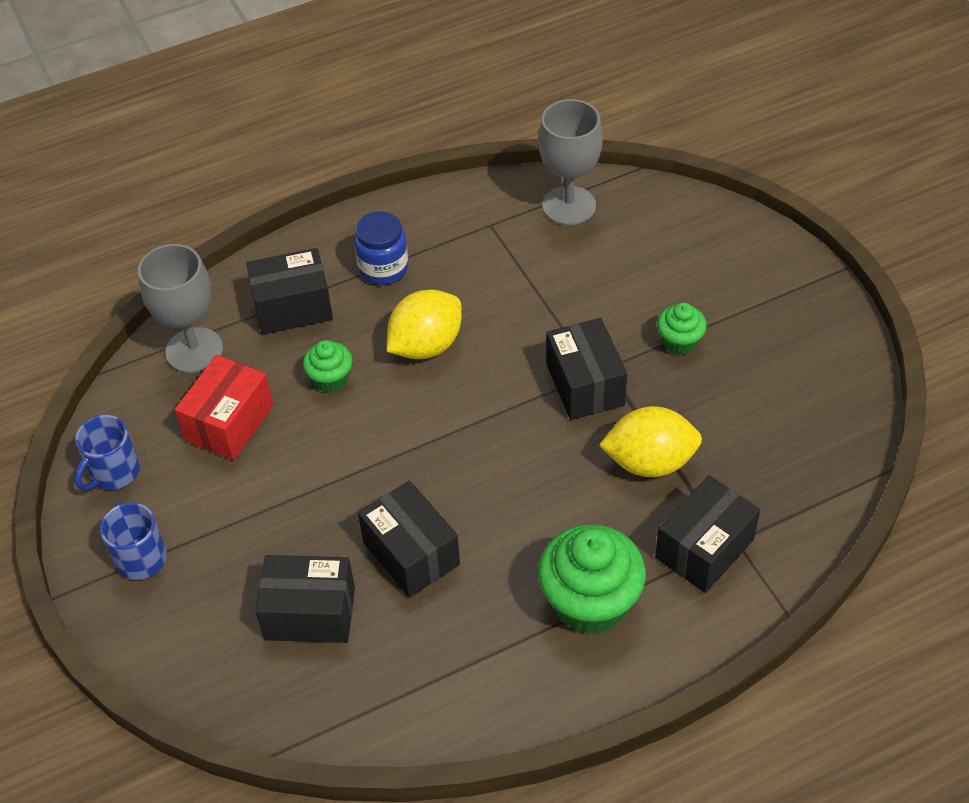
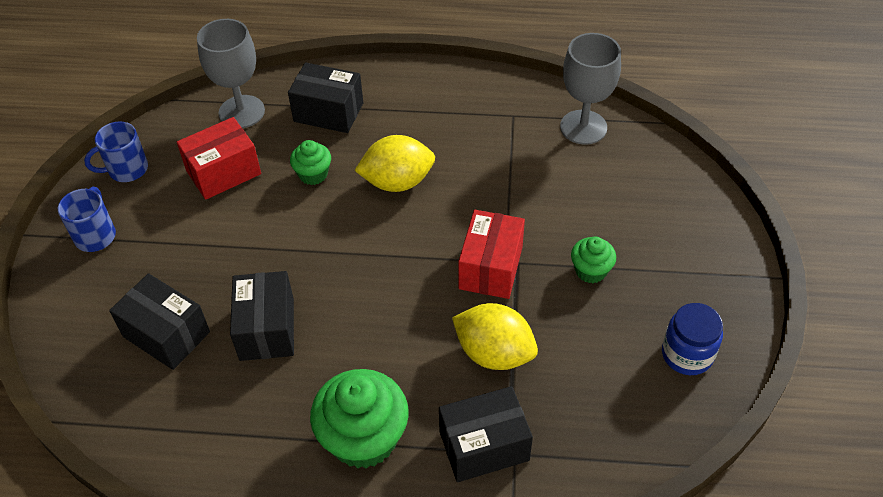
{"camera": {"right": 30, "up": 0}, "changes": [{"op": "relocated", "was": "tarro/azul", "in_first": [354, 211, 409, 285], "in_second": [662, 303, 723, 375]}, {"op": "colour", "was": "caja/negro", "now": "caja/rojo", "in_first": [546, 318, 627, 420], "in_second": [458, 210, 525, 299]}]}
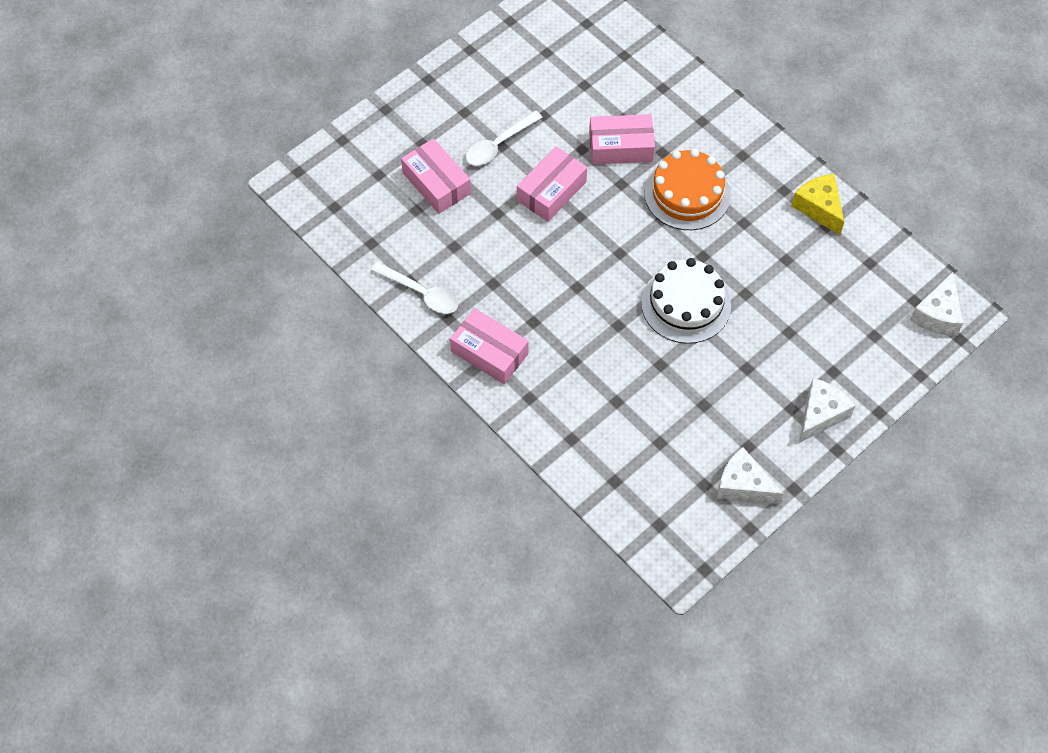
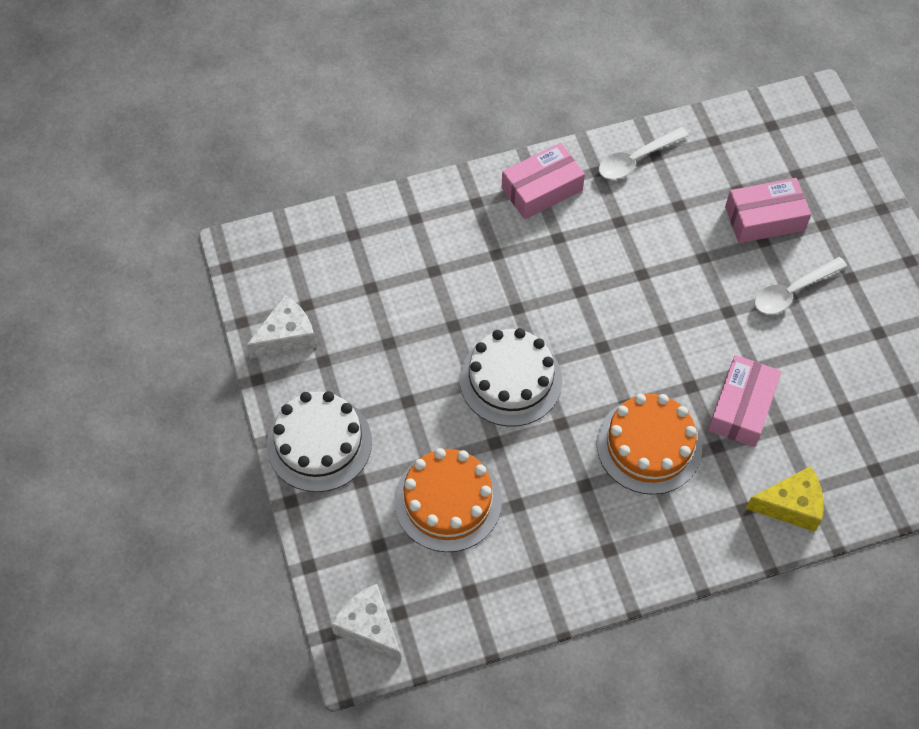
{"camera": {"right": 115, "up": 0}, "changes": [{"op": "missing", "was": "caja/rosa", "in_first": [517, 146, 587, 222]}, {"op": "appeared", "now": "tarta/naranja", "in_second": [394, 448, 502, 552]}, {"op": "relocated", "was": "queso/amarillo", "in_first": [792, 174, 844, 235], "in_second": [745, 466, 824, 532]}, {"op": "exchanged", "was": "queso/blanco", "now": "tarta/blanco", "in_first": [799, 378, 855, 443], "in_second": [267, 391, 372, 492]}, {"op": "spun", "was": "cuchara/blanco", "in_first": [466, 110, 543, 166], "in_second": [755, 257, 847, 314], "clockwise": -105}]}
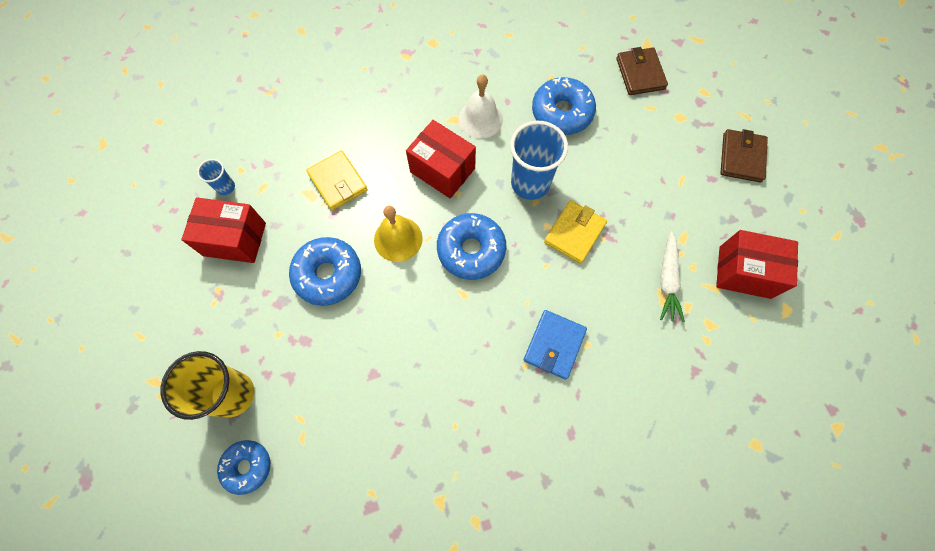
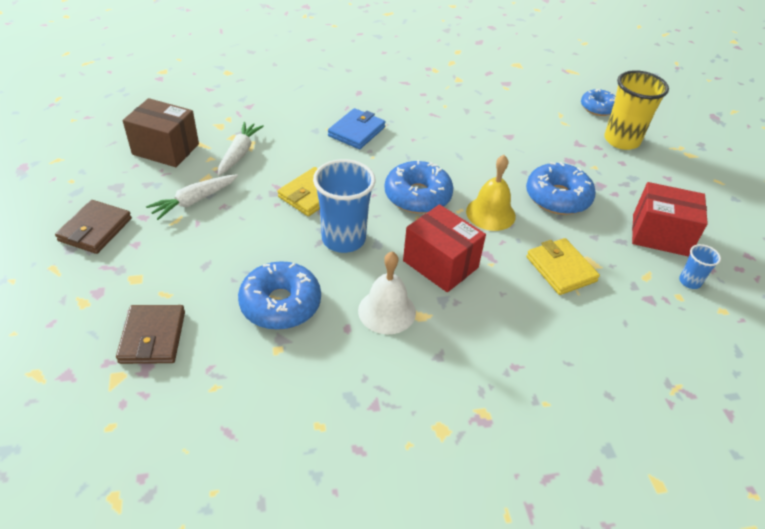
{"camera": {"right": -175, "up": -25}, "changes": [{"op": "appeared", "now": "zanahoria/blanco", "in_second": [146, 174, 238, 220]}, {"op": "colour", "was": "caja/rojo", "now": "caja/marrón", "in_first": [716, 230, 798, 299], "in_second": [123, 98, 199, 167]}]}
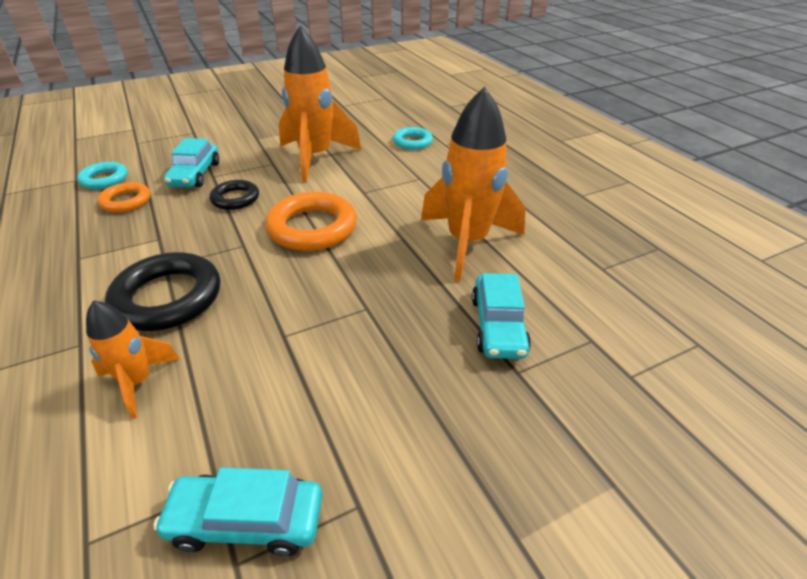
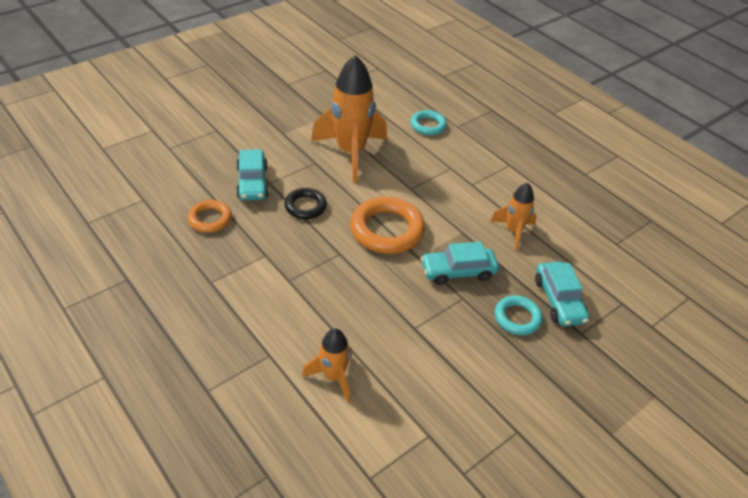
{"camera": {"right": -15, "up": 5}, "changes": [{"op": "missing", "was": "anillo/negro", "in_first": [105, 252, 220, 331]}, {"op": "relocated", "was": "anillo/turquesa", "in_first": [77, 162, 128, 189], "in_second": [495, 295, 543, 335]}, {"op": "relocated", "was": "coche/turquesa", "in_first": [153, 467, 322, 556], "in_second": [421, 242, 499, 285]}, {"op": "size", "was": "cohete/naranja", "in_first": [421, 87, 526, 282], "in_second": [490, 183, 537, 250], "ratio": 0.53}]}
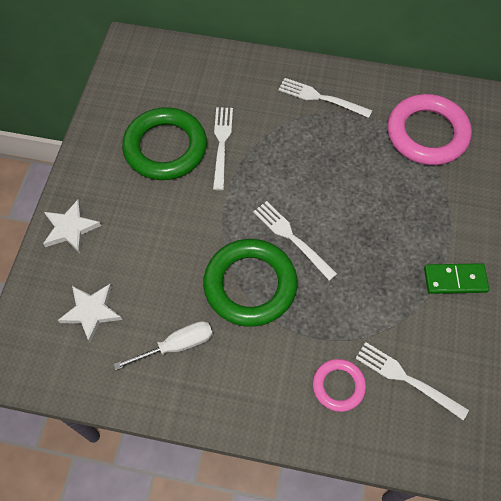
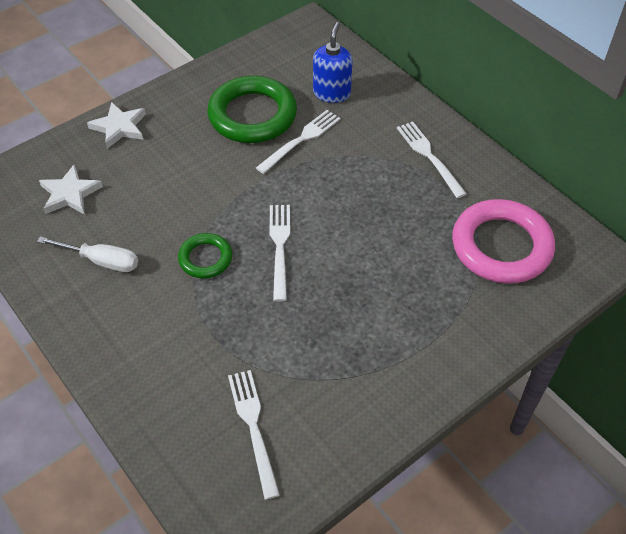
{"camera": {"right": 40, "up": -10}, "changes": [{"op": "missing", "was": "anillo/rosa", "in_first": [313, 359, 366, 412]}, {"op": "missing", "was": "ficha de dominó/verde", "in_first": [424, 263, 489, 294]}, {"op": "appeared", "now": "dispensador de jabón/azul", "in_second": [313, 22, 353, 103]}, {"op": "size", "was": "anillo/verde", "in_first": [203, 239, 298, 327], "in_second": [178, 233, 232, 279], "ratio": 0.53}]}
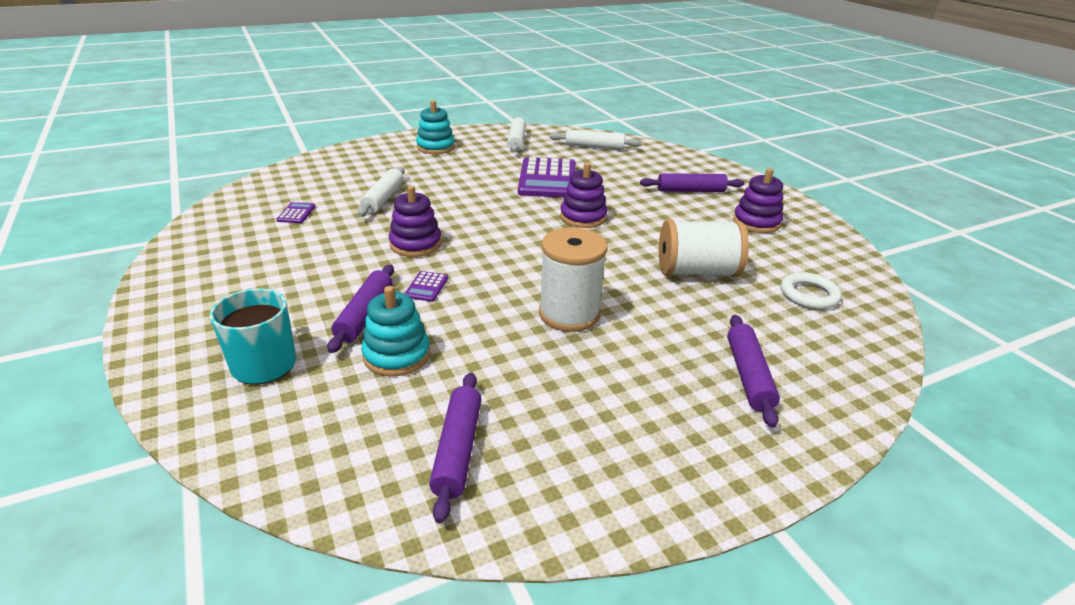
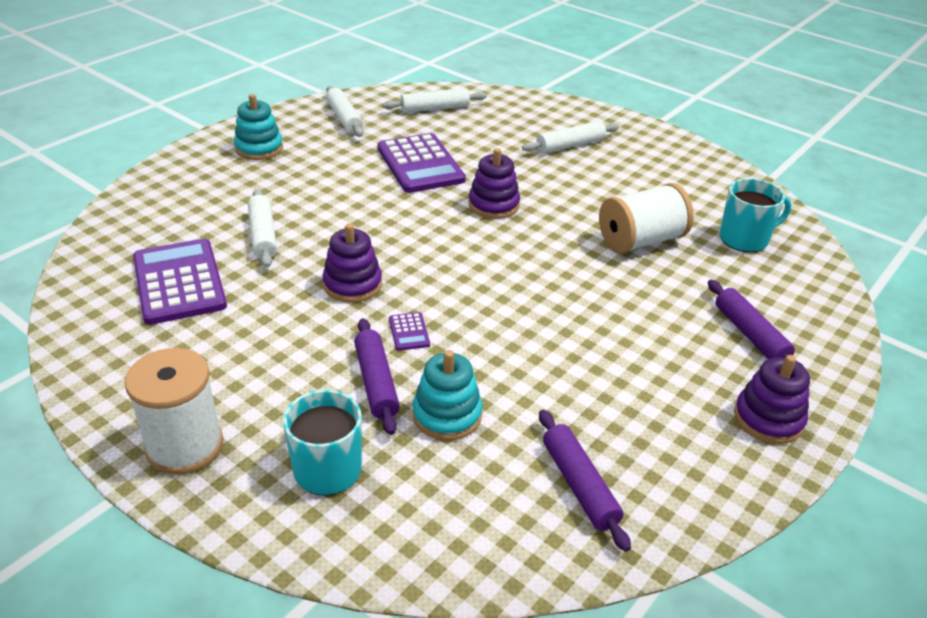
{"camera": {"right": -25, "up": 5}, "changes": [{"op": "relocated", "was": "carrete/blanco", "in_first": [539, 227, 608, 332], "in_second": [125, 348, 223, 475]}, {"op": "relocated", "was": "juguete apilable/morado", "in_first": [733, 168, 783, 233], "in_second": [734, 355, 810, 444]}, {"op": "exchanged", "was": "anillo/blanco", "now": "taza/turquesa", "in_first": [781, 272, 842, 309], "in_second": [720, 178, 791, 252]}, {"op": "colour", "was": "rodillo/morado", "now": "rodillo/blanco", "in_first": [640, 173, 745, 192], "in_second": [522, 121, 619, 153]}, {"op": "size", "was": "calculadora/morado", "in_first": [276, 202, 315, 223], "in_second": [133, 239, 227, 325], "ratio": 2.41}]}
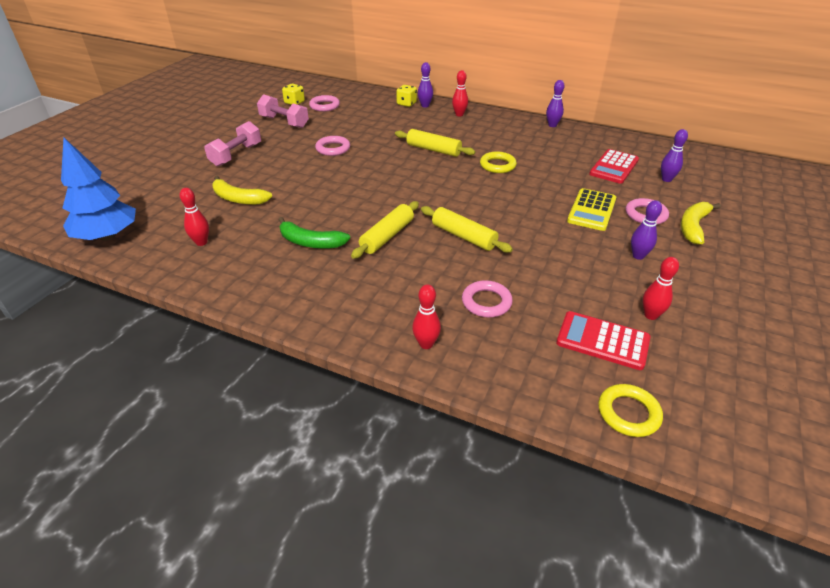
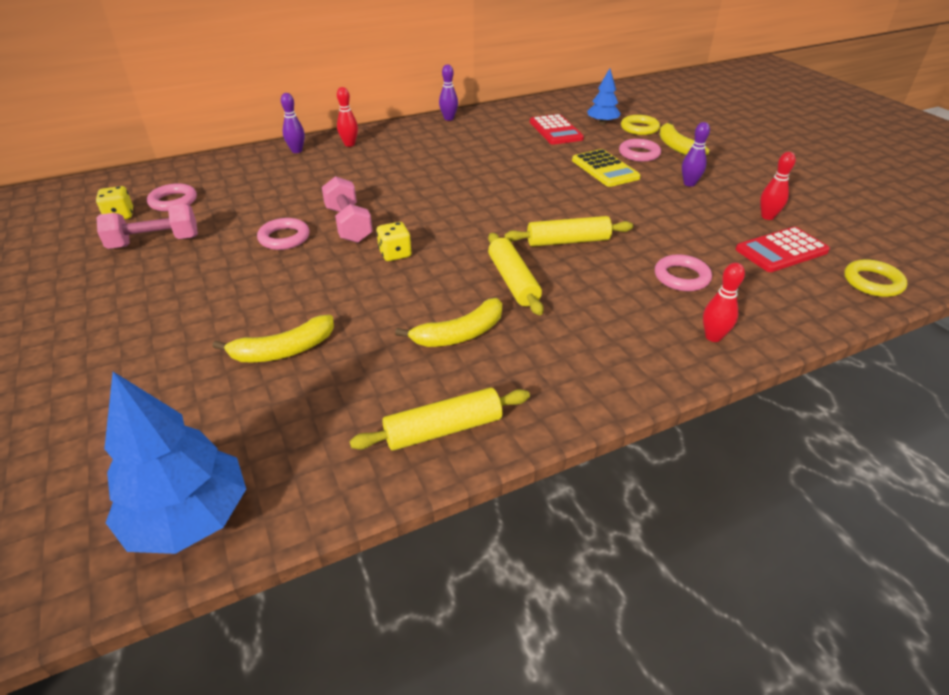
{"camera": {"right": -50, "up": 0}, "changes": [{"op": "missing", "was": "bolo/rojo", "in_first": [180, 188, 209, 246]}, {"op": "relocated", "was": "mancuerna/rosa", "in_first": [204, 121, 261, 166], "in_second": [322, 176, 373, 243]}, {"op": "relocated", "was": "rodillo/amarillo", "in_first": [395, 129, 475, 157], "in_second": [350, 388, 530, 451]}, {"op": "relocated", "was": "dado/amarillo", "in_first": [396, 85, 417, 107], "in_second": [376, 222, 412, 261]}, {"op": "relocated", "was": "anillo/amarillo", "in_first": [480, 151, 517, 173], "in_second": [621, 115, 660, 135]}, {"op": "exchanged", "was": "bolo/morado", "now": "árbol/azul", "in_first": [661, 129, 688, 182], "in_second": [587, 68, 621, 125]}, {"op": "colour", "was": "plátano/verde", "now": "plátano/amarillo", "in_first": [278, 217, 350, 249], "in_second": [395, 298, 502, 347]}]}
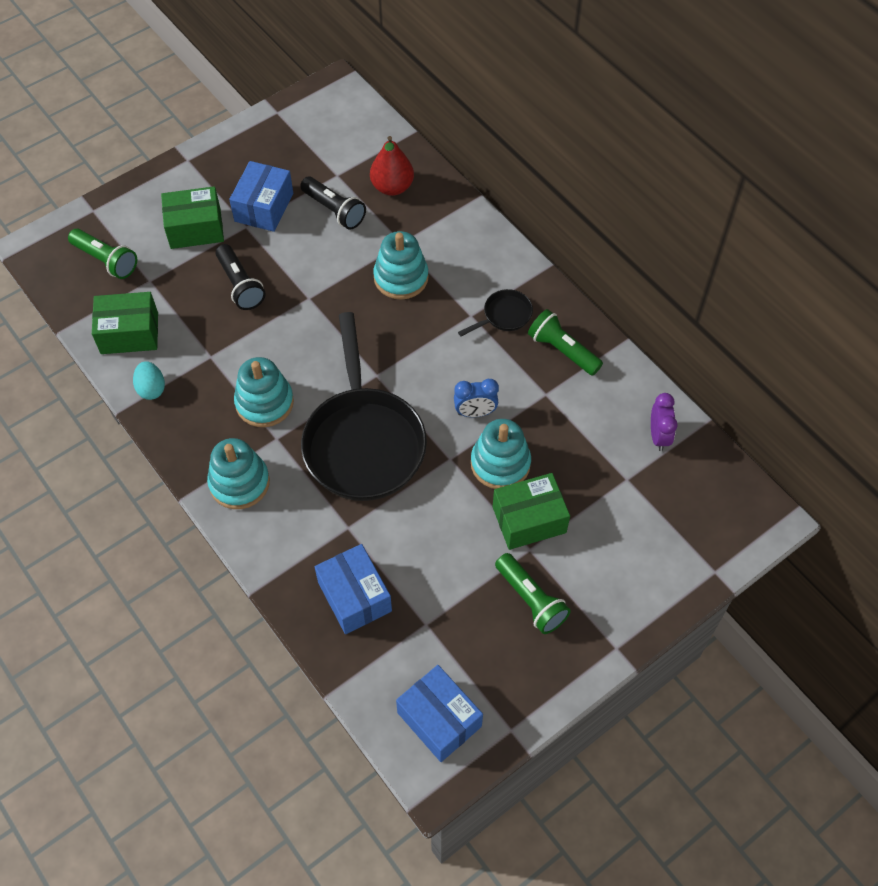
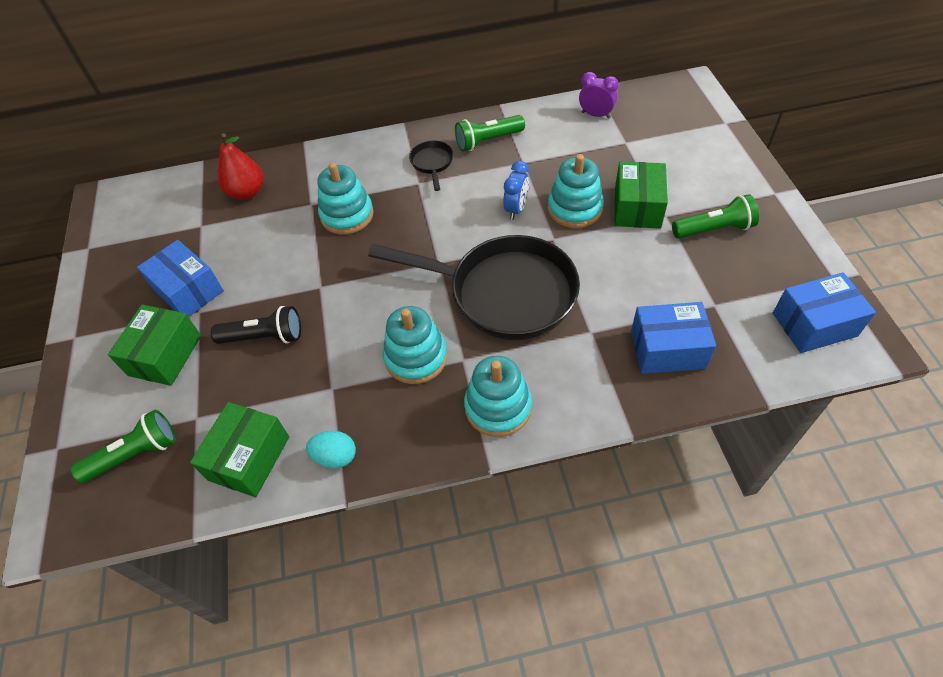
{"camera": {"right": -60, "up": -5}, "changes": [{"op": "missing", "was": "lámpara de mano/negro", "in_first": [300, 177, 366, 230]}]}
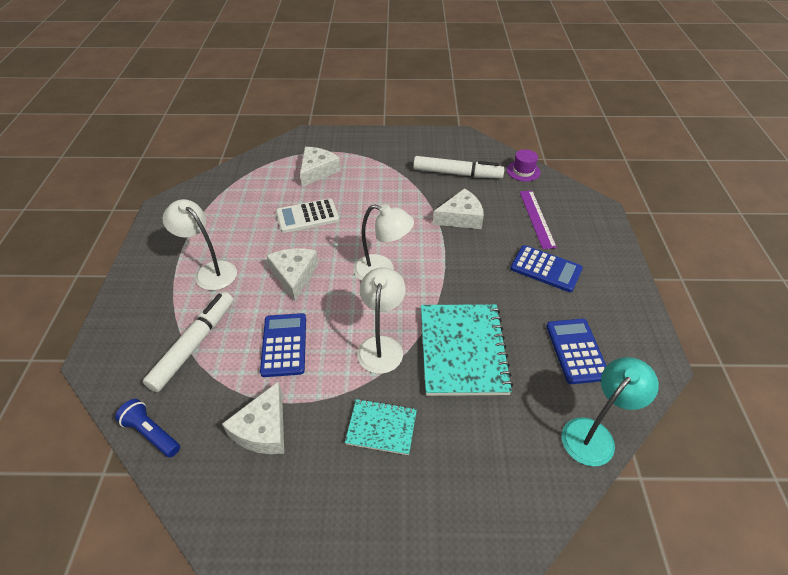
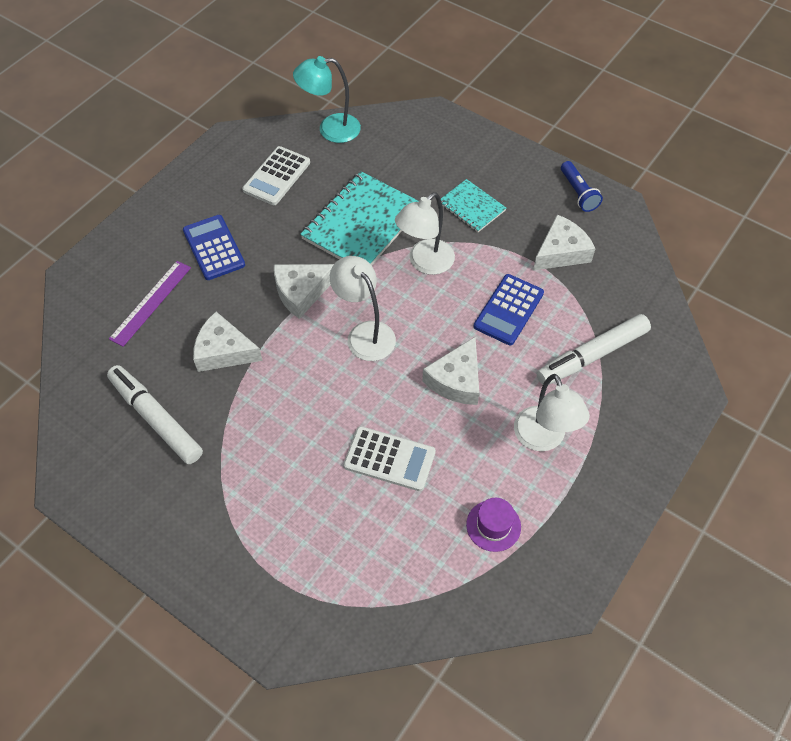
{"camera": {"right": -145, "up": 10}, "changes": [{"op": "relocated", "was": "lámpara de mano/azul", "in_first": [115, 399, 180, 457], "in_second": [561, 161, 603, 212]}, {"op": "relocated", "was": "queso/blanco", "in_first": [300, 147, 341, 187], "in_second": [274, 264, 334, 319]}, {"op": "relocated", "was": "sombrero/morado", "in_first": [507, 149, 541, 182], "in_second": [466, 498, 521, 552]}, {"op": "colour", "was": "calculadora/azul", "now": "calculadora/blanco", "in_first": [546, 319, 606, 384], "in_second": [242, 146, 310, 205]}]}
